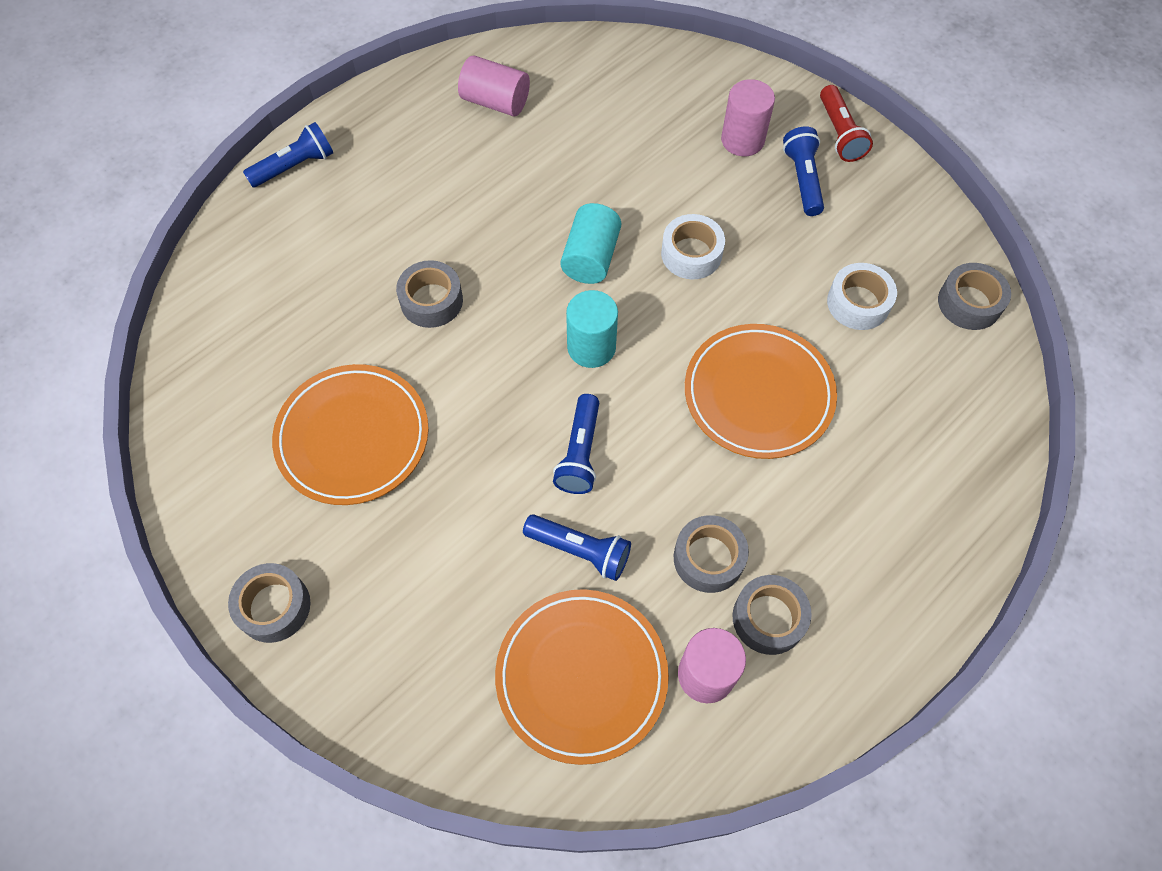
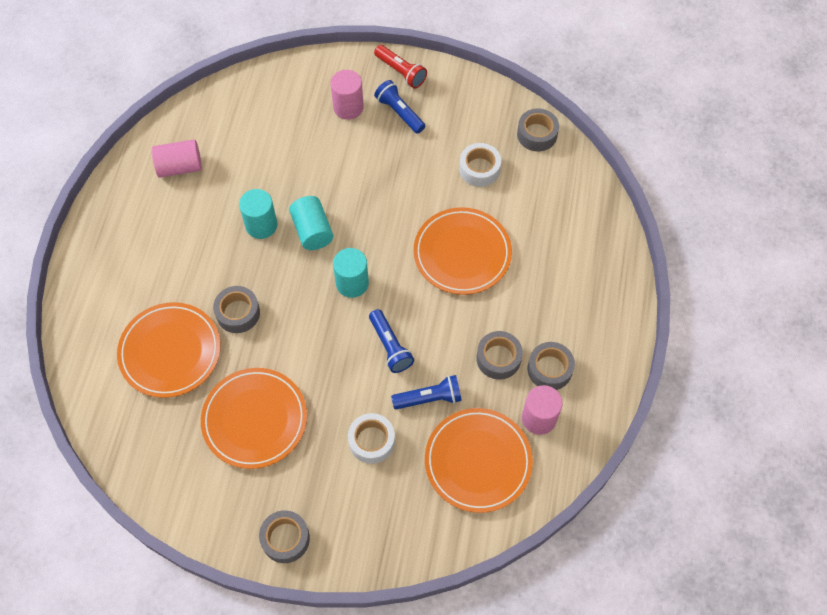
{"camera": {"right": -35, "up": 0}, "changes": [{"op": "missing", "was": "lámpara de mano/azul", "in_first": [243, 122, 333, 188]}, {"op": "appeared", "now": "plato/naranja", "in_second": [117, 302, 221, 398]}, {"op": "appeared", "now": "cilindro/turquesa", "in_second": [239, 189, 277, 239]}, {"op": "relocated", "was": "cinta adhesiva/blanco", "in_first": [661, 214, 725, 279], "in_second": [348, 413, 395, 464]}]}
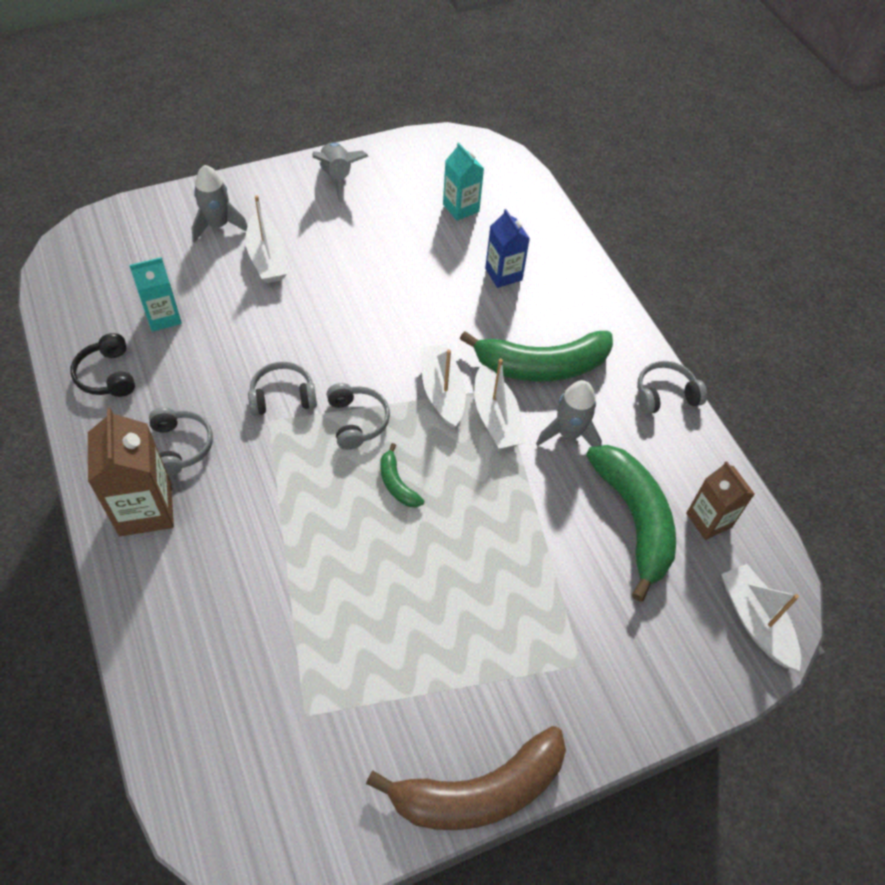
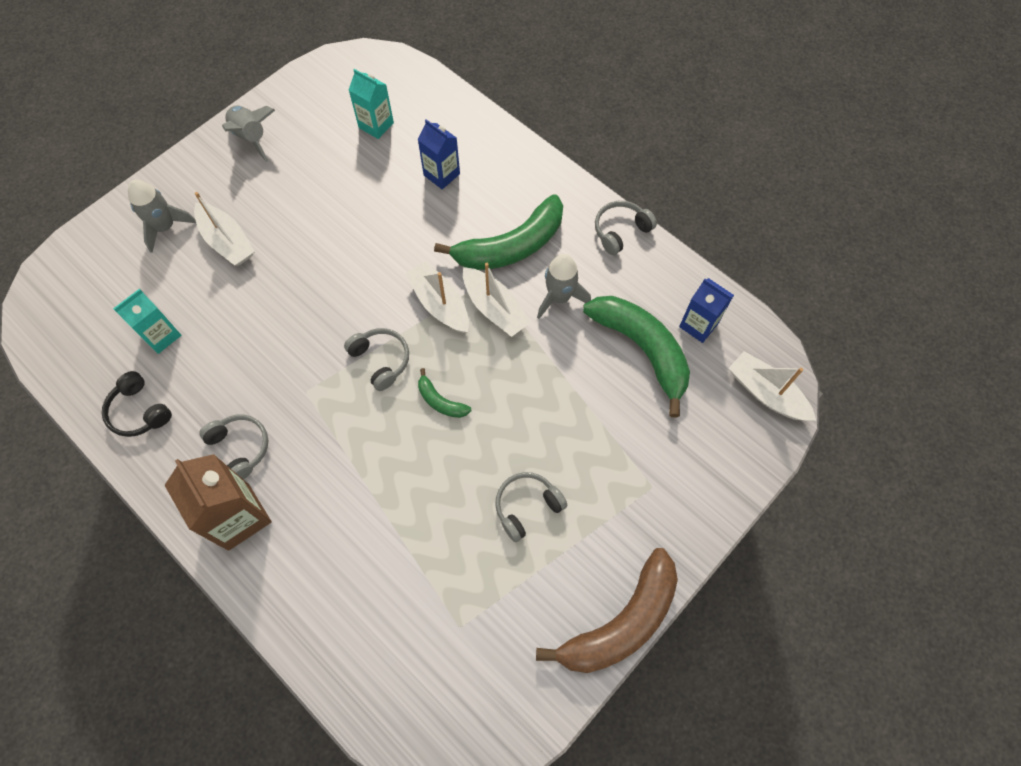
{"camera": {"right": -20, "up": 10}, "changes": [{"op": "relocated", "was": "auriculares/gris", "in_first": [248, 362, 317, 416], "in_second": [495, 472, 568, 542]}, {"op": "colour", "was": "cartón de leche/marrón", "now": "cartón de leche/azul", "in_first": [686, 461, 755, 540], "in_second": [679, 278, 734, 343]}]}
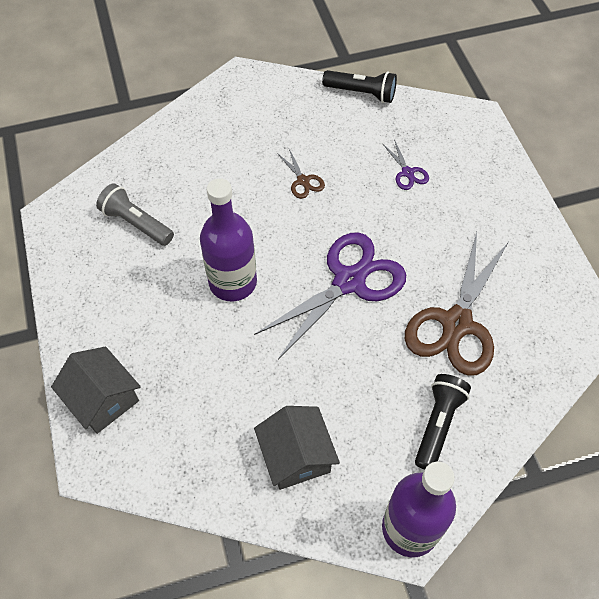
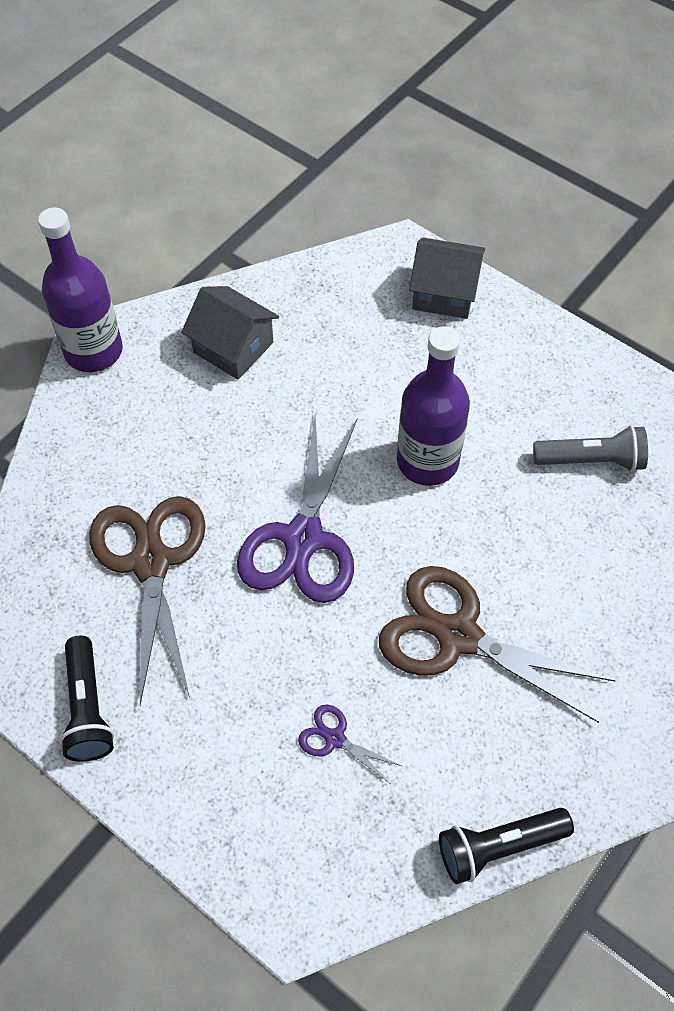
{"camera": {"right": 145, "up": 0}, "changes": [{"op": "relocated", "was": "lámpara de mano/negro", "in_first": [415, 374, 471, 470], "in_second": [60, 636, 114, 762]}, {"op": "size", "was": "tijeras/marrón", "in_first": [277, 149, 325, 199], "in_second": [379, 566, 616, 723], "ratio": 2.3}]}
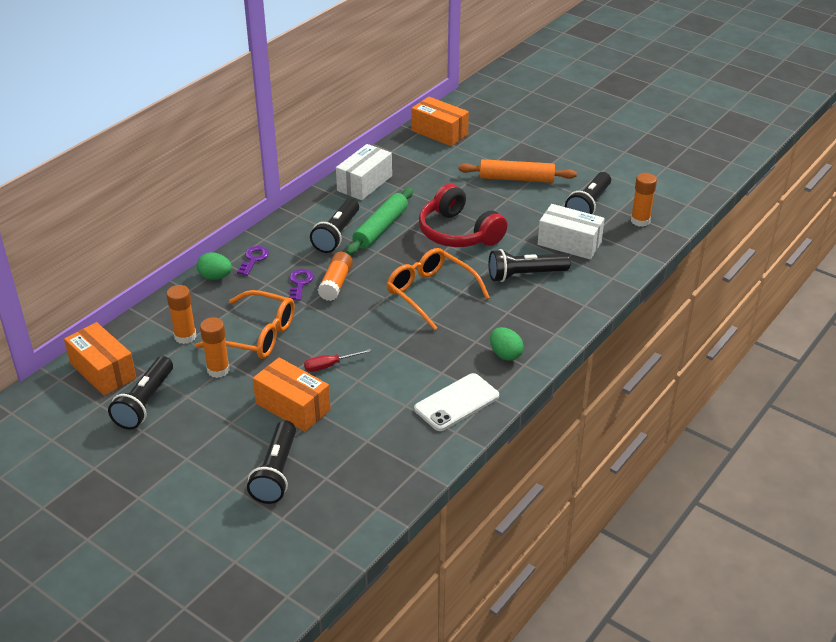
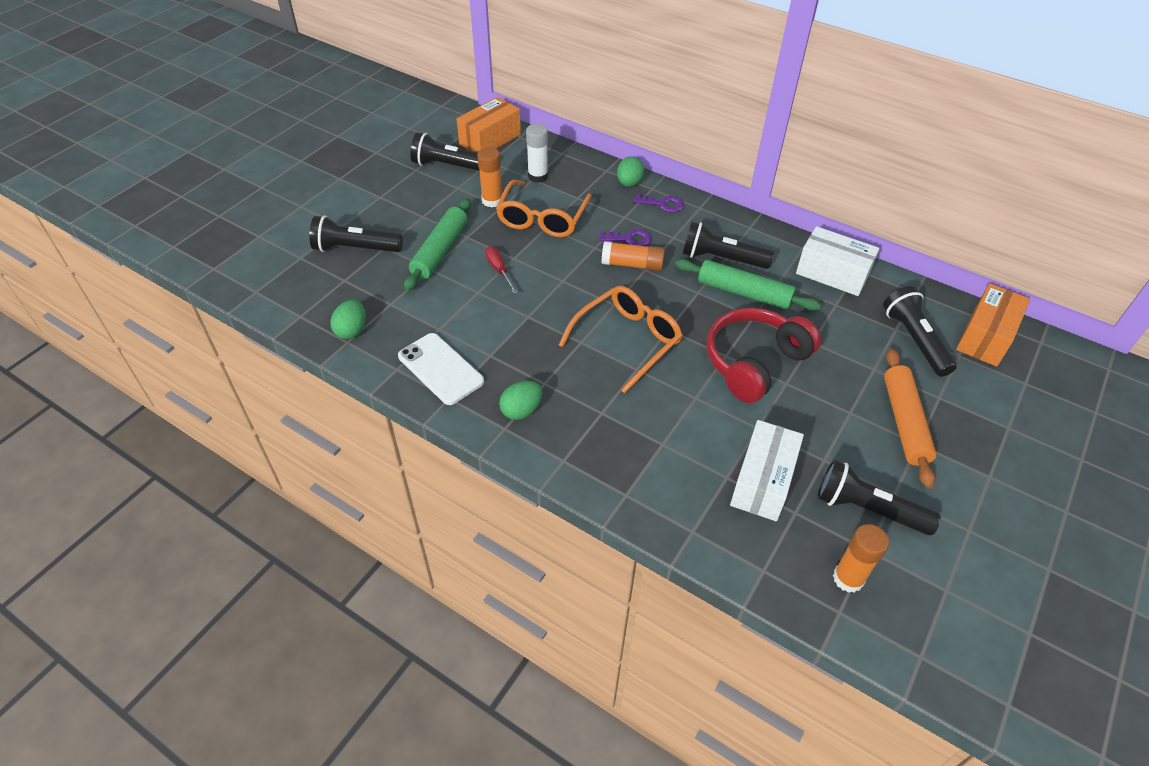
{"camera": {"right": 85, "up": 10}, "changes": [{"op": "appeared", "now": "huevo/verde", "in_second": [330, 300, 366, 339]}, {"op": "relocated", "was": "lámpara de mano/negro", "in_first": [489, 249, 571, 282], "in_second": [883, 286, 957, 377]}, {"op": "exchanged", "was": "caja/naranja", "now": "rodillo/verde", "in_first": [253, 357, 331, 432], "in_second": [404, 198, 471, 291]}, {"op": "colour", "was": "barra de pegamento/naranja", "now": "barra de pegamento/blanco", "in_first": [166, 285, 196, 344], "in_second": [526, 124, 548, 183]}]}
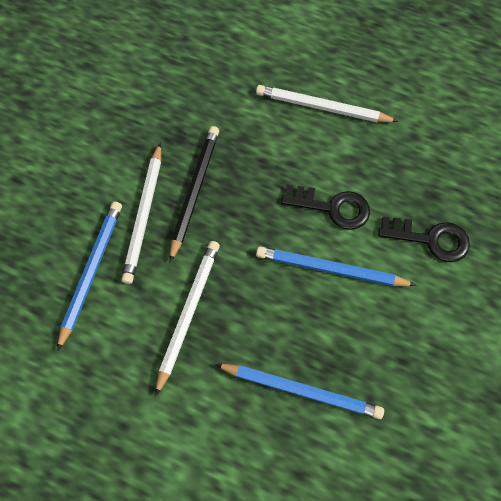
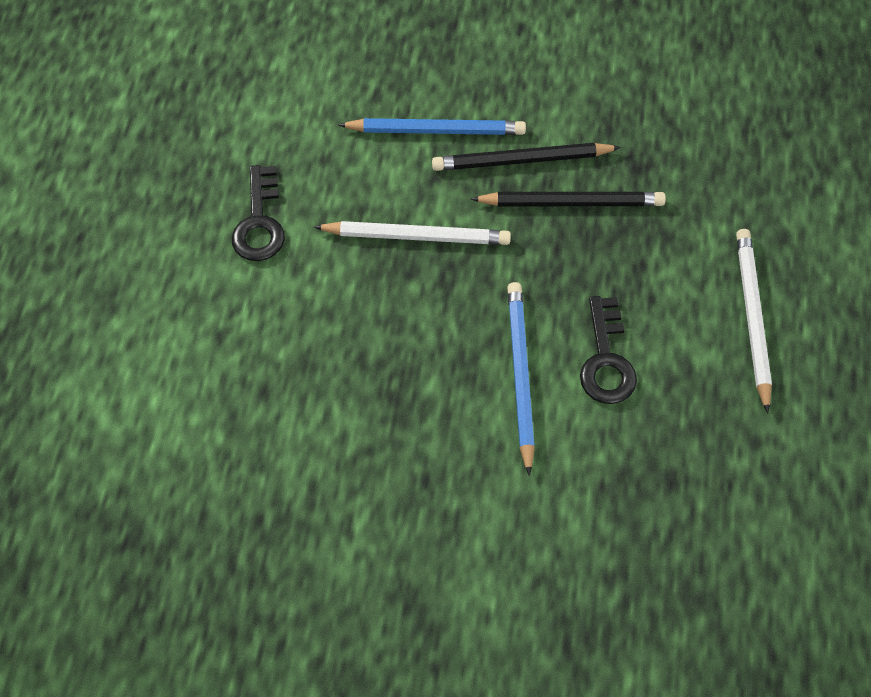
{"camera": {"right": 75, "up": -5}, "changes": [{"op": "missing", "was": "lápiz/azul", "in_first": [215, 364, 384, 419]}, {"op": "relocated", "was": "llave/negro", "in_first": [378, 216, 470, 262], "in_second": [232, 165, 285, 261]}, {"op": "colour", "was": "lápiz/blanco", "now": "lápiz/negro", "in_first": [122, 143, 161, 284], "in_second": [432, 143, 621, 171]}]}
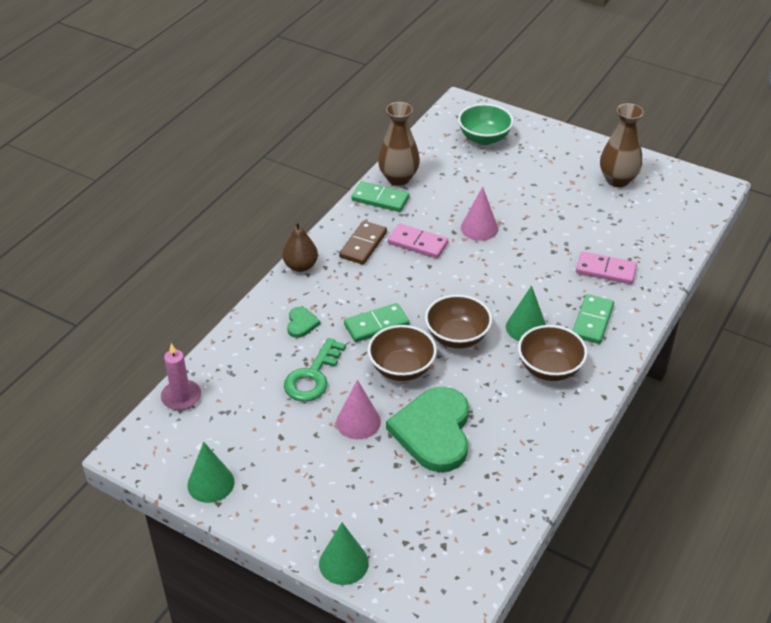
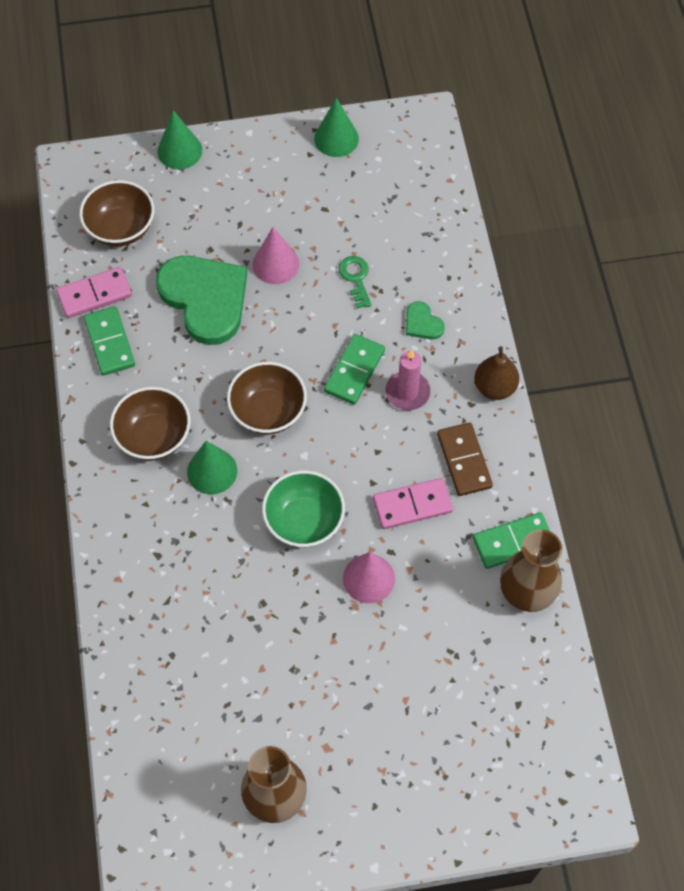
{"camera": {"right": 140, "up": 20}, "changes": [{"op": "relocated", "was": "vela/rosa", "in_first": [161, 343, 201, 410], "in_second": [385, 350, 431, 410]}, {"op": "relocated", "was": "cuenco/marrón", "in_first": [368, 325, 437, 381], "in_second": [79, 180, 154, 246]}, {"op": "relocated", "was": "cuenco/verde", "in_first": [458, 104, 514, 145], "in_second": [262, 470, 345, 547]}, {"op": "relocated", "was": "ficha de dominó/verde", "in_first": [572, 294, 614, 344], "in_second": [84, 306, 135, 376]}, {"op": "relocated", "was": "ficha de dominó/rosa", "in_first": [576, 251, 637, 284], "in_second": [56, 267, 132, 318]}, {"op": "size", "was": "llave/verde", "in_first": [284, 338, 346, 402], "in_second": [339, 256, 372, 309], "ratio": 0.63}]}
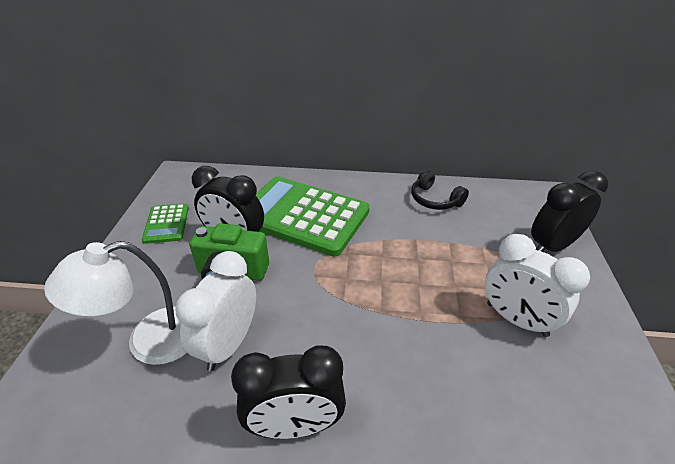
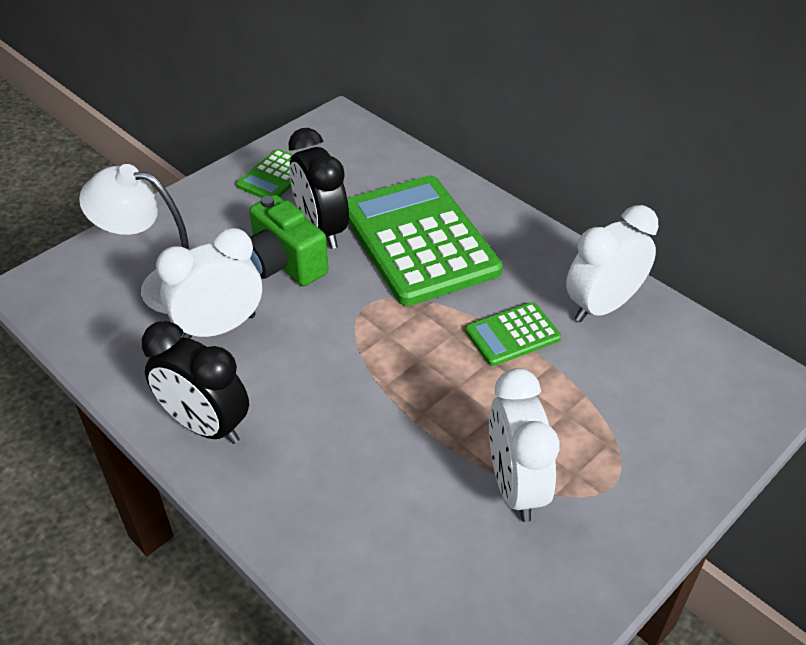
{"camera": {"right": 40, "up": 5}, "changes": [{"op": "missing", "was": "despertador/negro", "in_first": [531, 171, 608, 252]}, {"op": "appeared", "now": "calculadora/verde", "in_second": [465, 302, 561, 366]}, {"op": "exchanged", "was": "auriculares/negro", "now": "despertador/blanco", "in_first": [411, 170, 469, 210], "in_second": [566, 205, 658, 322]}]}
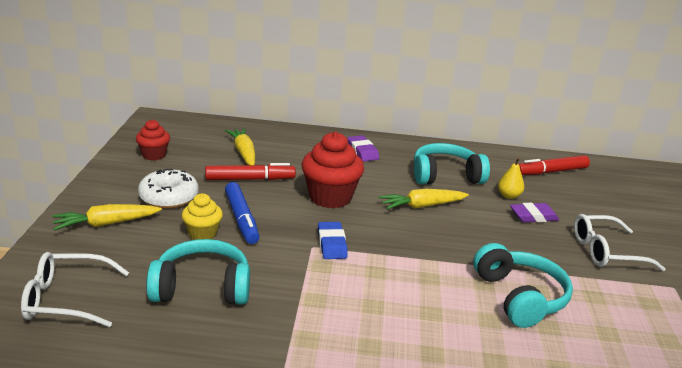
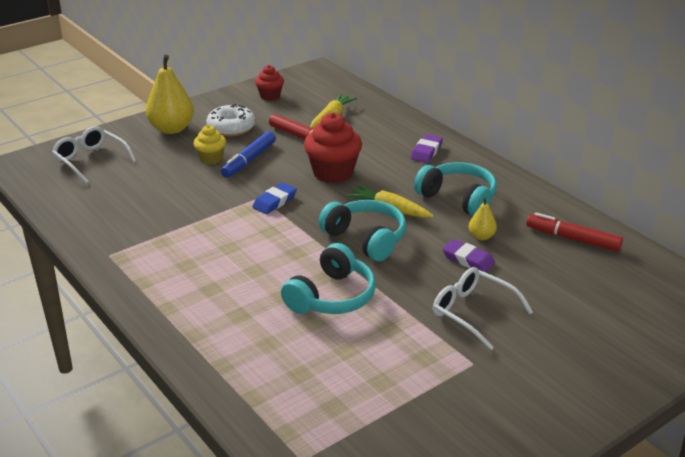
{"camera": {"right": 50, "up": 5}, "changes": [{"op": "relocated", "was": "auriculares/turquesa", "in_first": [146, 239, 250, 305], "in_second": [319, 200, 406, 261]}, {"op": "exchanged", "was": "zanahoria/amarillo", "now": "pera/amarillo", "in_first": [52, 204, 162, 231], "in_second": [146, 55, 194, 134]}]}
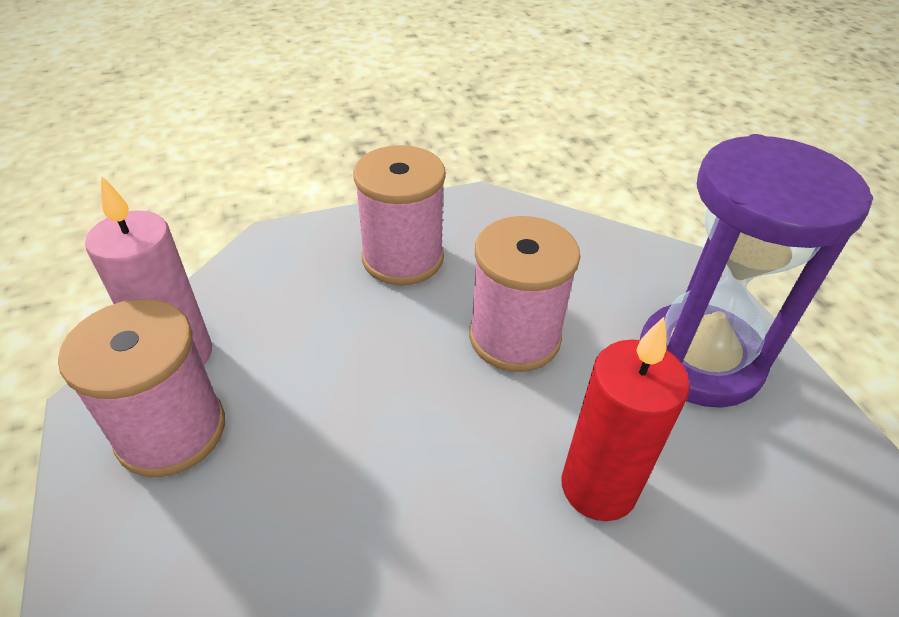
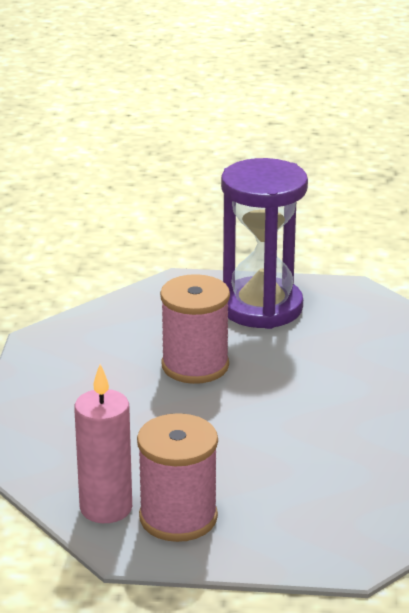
{"camera": {"right": -65, "up": -15}, "changes": [{"op": "missing", "was": "carrete/rosa", "in_first": [353, 145, 446, 285]}, {"op": "missing", "was": "vela/rojo", "in_first": [561, 317, 690, 521]}]}
